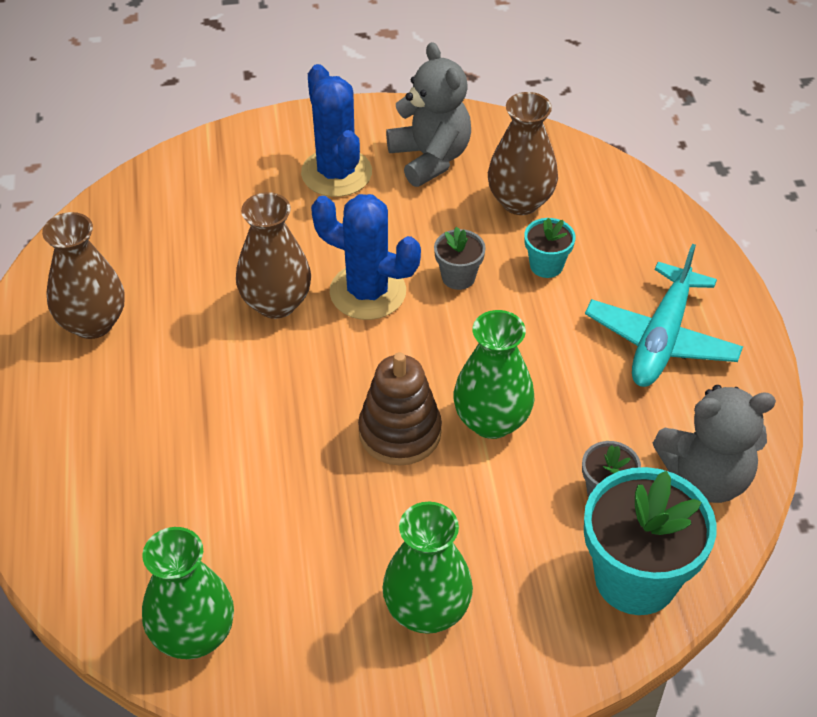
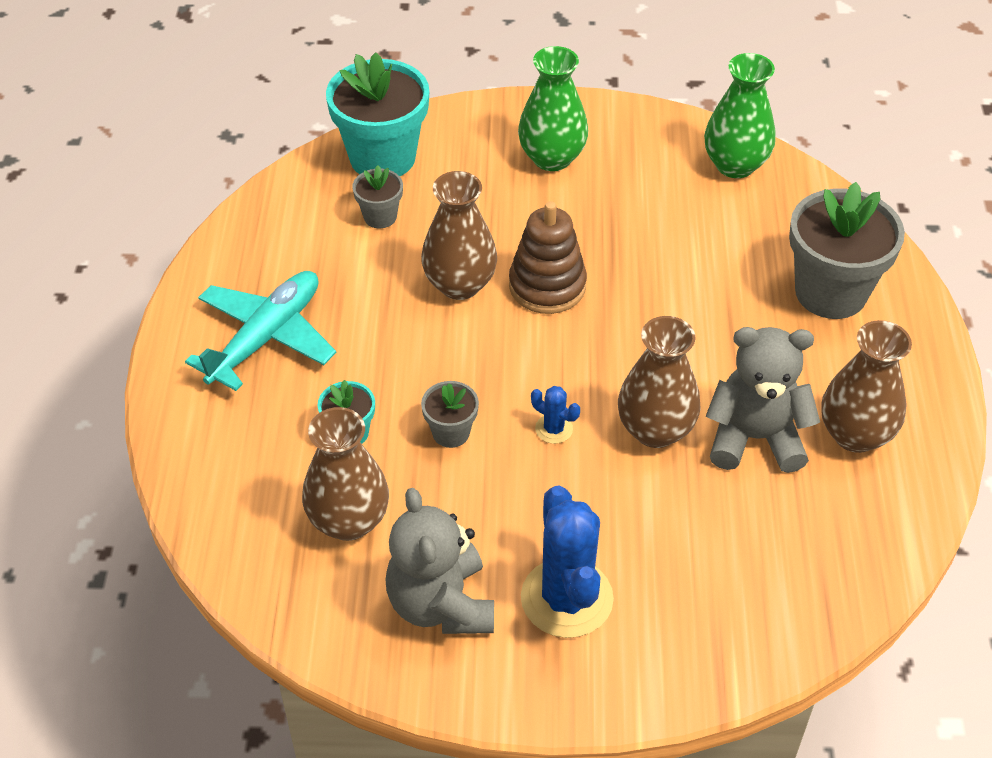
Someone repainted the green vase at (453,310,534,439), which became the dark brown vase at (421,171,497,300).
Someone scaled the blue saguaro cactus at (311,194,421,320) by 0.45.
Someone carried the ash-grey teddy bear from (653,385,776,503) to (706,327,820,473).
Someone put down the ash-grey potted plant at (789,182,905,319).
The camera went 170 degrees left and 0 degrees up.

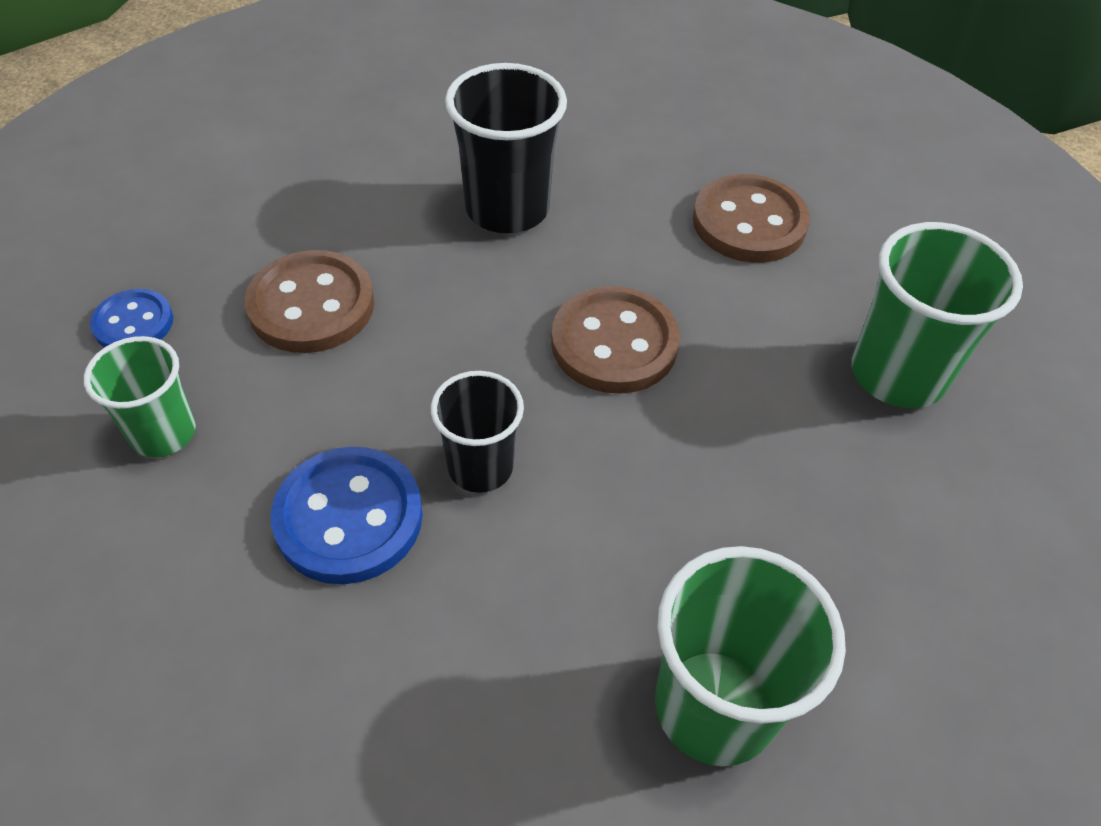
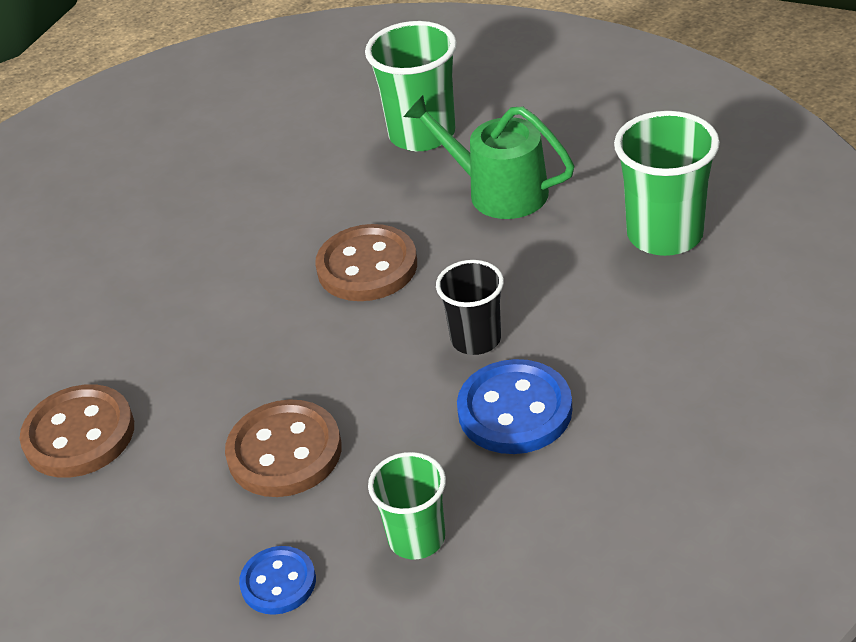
Someone carried the dark brown sewing button from (693,174,810,263) to (20,384,134,478).
Someone put down the green watering pot at (404,95,574,219).
Someone took away the ebony beaker at (445,63,567,233).
The camera went 75 degrees left and 10 degrees down.

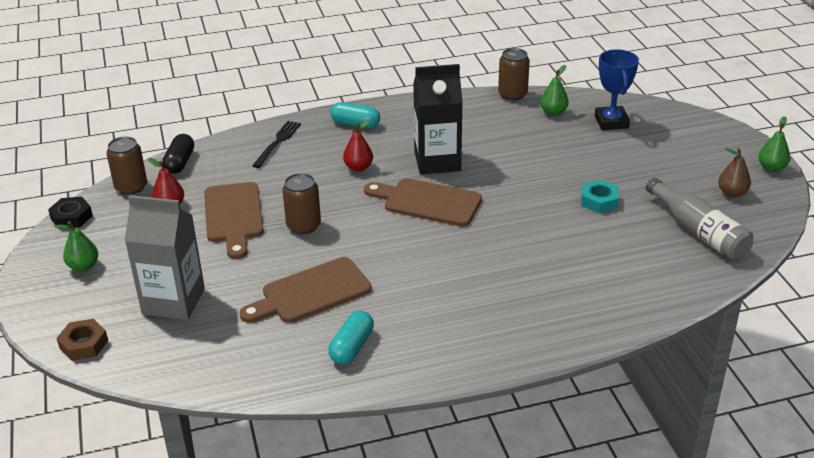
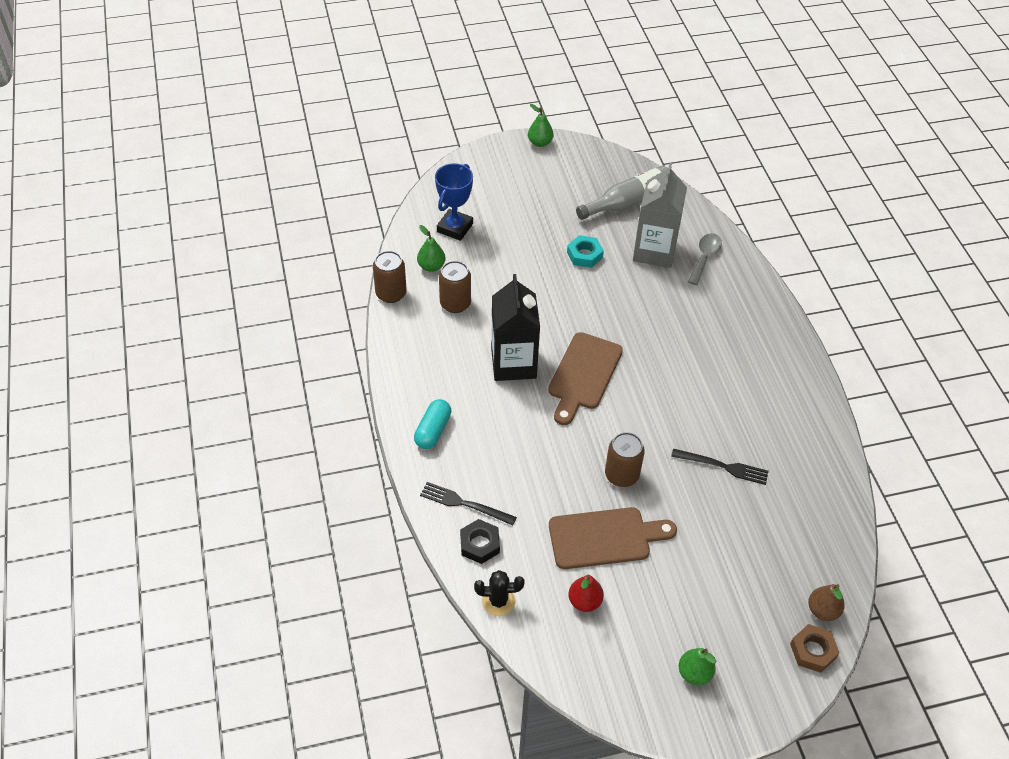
Someone rotated the blue prize cup at (595,49,639,130) by 60 degrees counterclockwise.
Someone carried the dark brown tin from (106,137,147,195) to (439,261,471,313).
Someone carried the ebony nut from (48,197,93,229) to (460,519,500,564).
Someone swapped the ebony pill shape at (162,134,194,174) for the ebony saguaro cactus at (474,570,524,616).
Someone carried the ash-grey milk carton from (125,195,205,320) to (633,162,687,268).
Someone swapped the dark brown chopping board at (239,257,372,323) for the ebony fork at (671,449,769,485).
Someone put down the ash-grey tablespoon at (688,233,722,285).
Someone carried the dark brown pear fruit from (718,148,751,197) to (808,584,845,621).
Someone took away the aqua pill shape at (328,310,374,364).
Someone took away the crimson pear fruit at (343,119,373,172).
The camera went 90 degrees left and 15 degrees up.

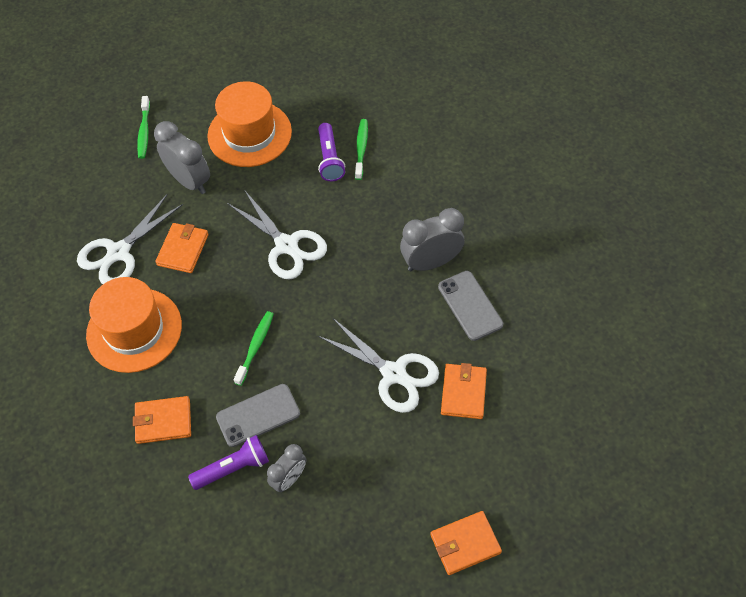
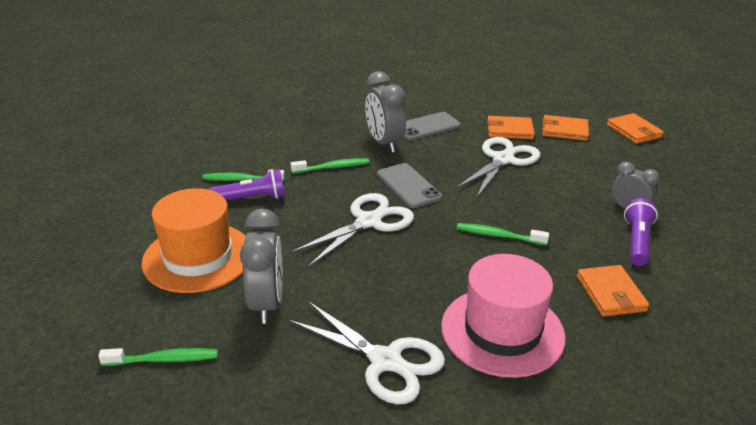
Someone rotated the ash-grey bedside clock at (154,121,210,194) by 135 degrees clockwise.
Someone put down the green toothbrush at (291,158,369,174).
Someone carried the ash-grey phone from (216,384,300,447) to (377,163,442,208).
Someone repainted the orange-coloured tall hat at (86,277,182,373), which became the rose-pink tall hat at (441,254,566,378).
Someone carried the orange-coloured billfold from (155,223,208,273) to (542,115,589,141).
Someone rotated the violet torch at (188,435,269,490) by 45 degrees clockwise.
The camera went 95 degrees left and 25 degrees down.

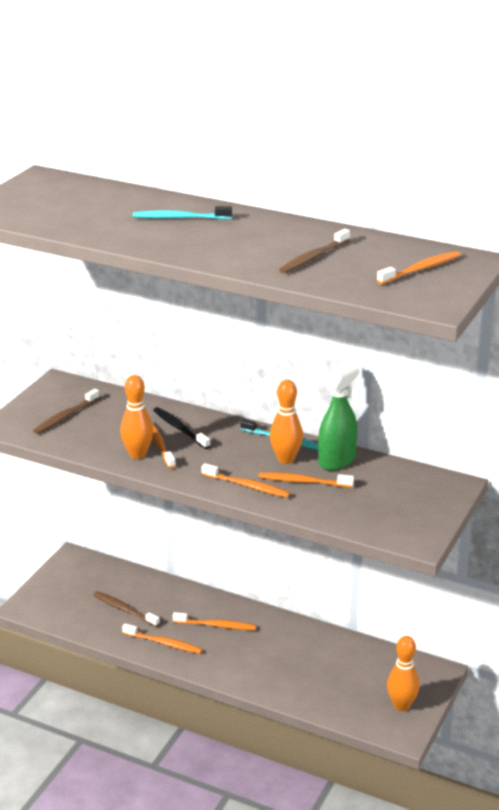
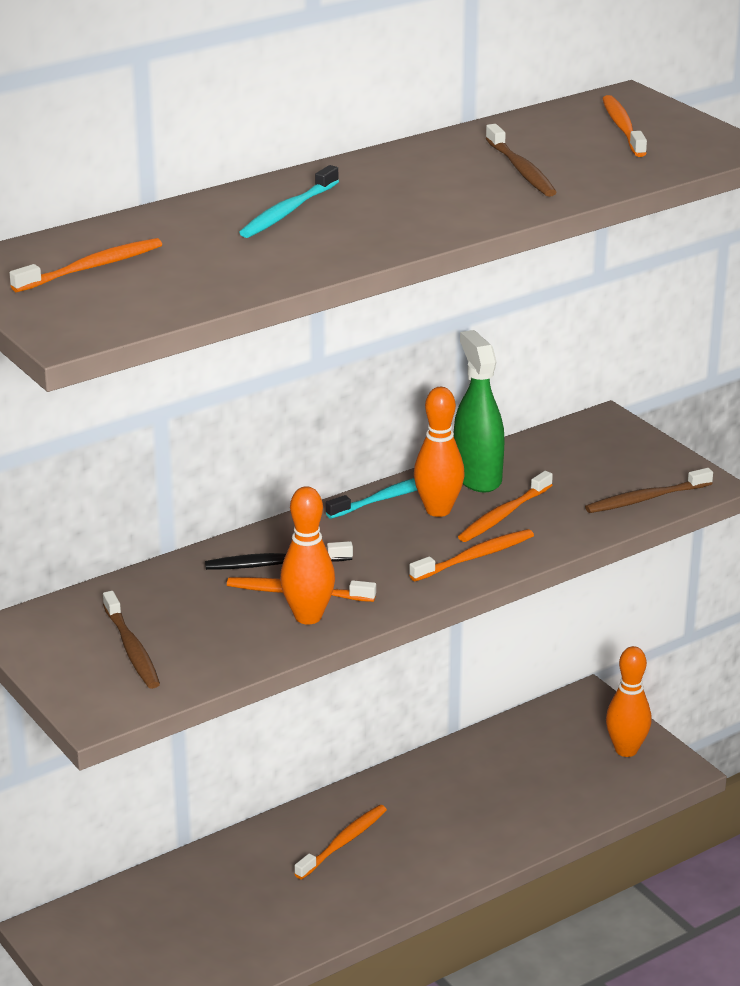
Someone carried the orange-coloured toothbrush from (122,624,202,654) to (10,238,162,292).
Someone carried the dark brown toothbrush from (93,591,160,627) to (585,468,713,513).
The camera went 60 degrees left and 0 degrees up.

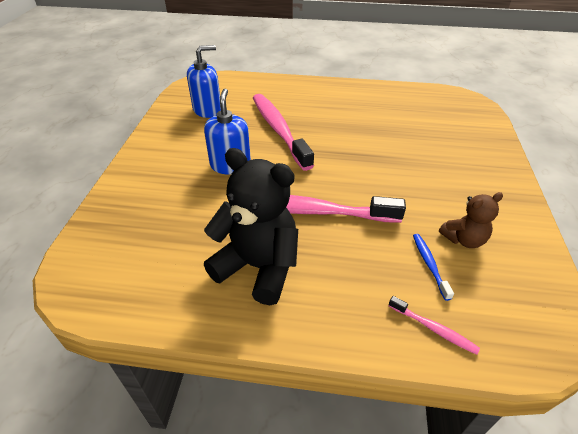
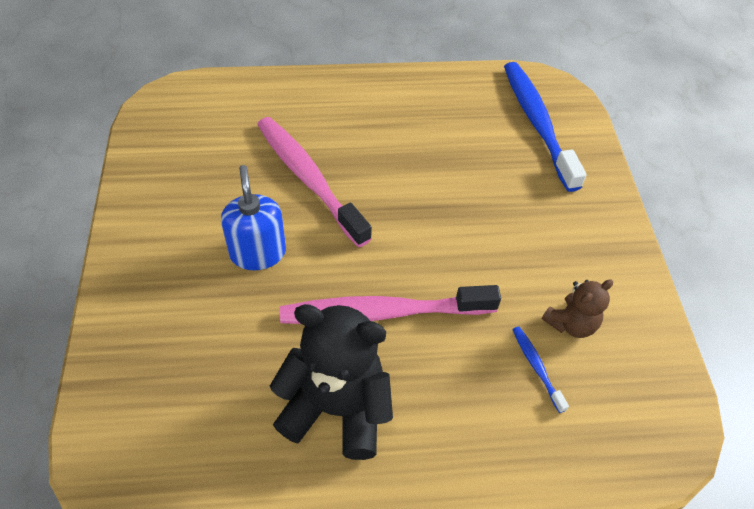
Someone put down the blue toothbrush at (504,62,587,192).
Someone took away the blue soap dispenser at (187,45,221,118).
Someone took away the rose-pink toothbrush at (389,296,480,355).
The camera went 15 degrees left and 10 degrees up.

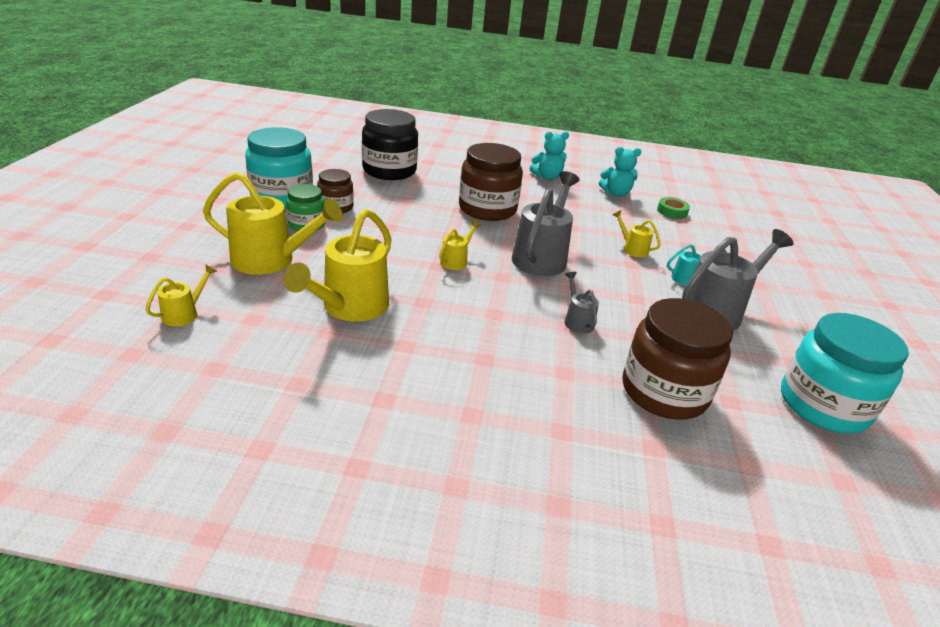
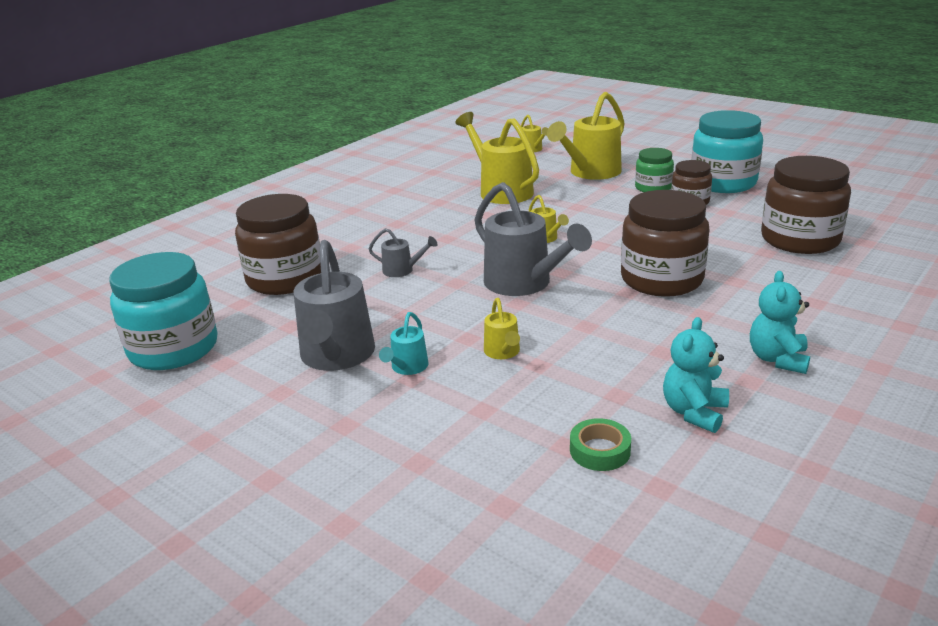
Someone rotated the bright yellow watering pot at (613,210,661,258) by 90 degrees clockwise.
Someone repainted the ebony preserve jar at (362,109,418,180), which became the dark brown preserve jar at (761,156,851,254).
The camera went 125 degrees right and 5 degrees down.

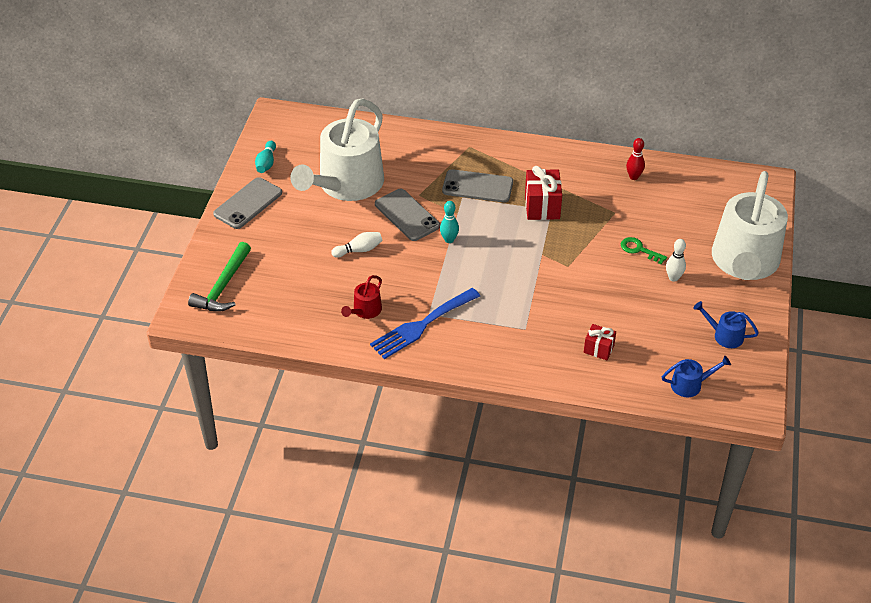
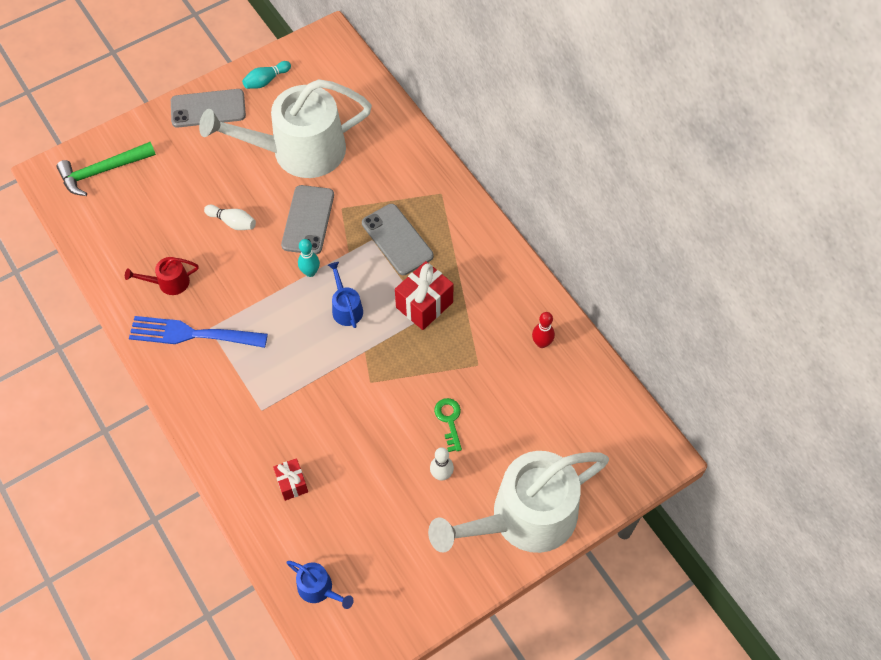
Someone carried the blue watering pot from (693,301,759,348) to (328,262,363,328).
The camera went 45 degrees right and 15 degrees up.

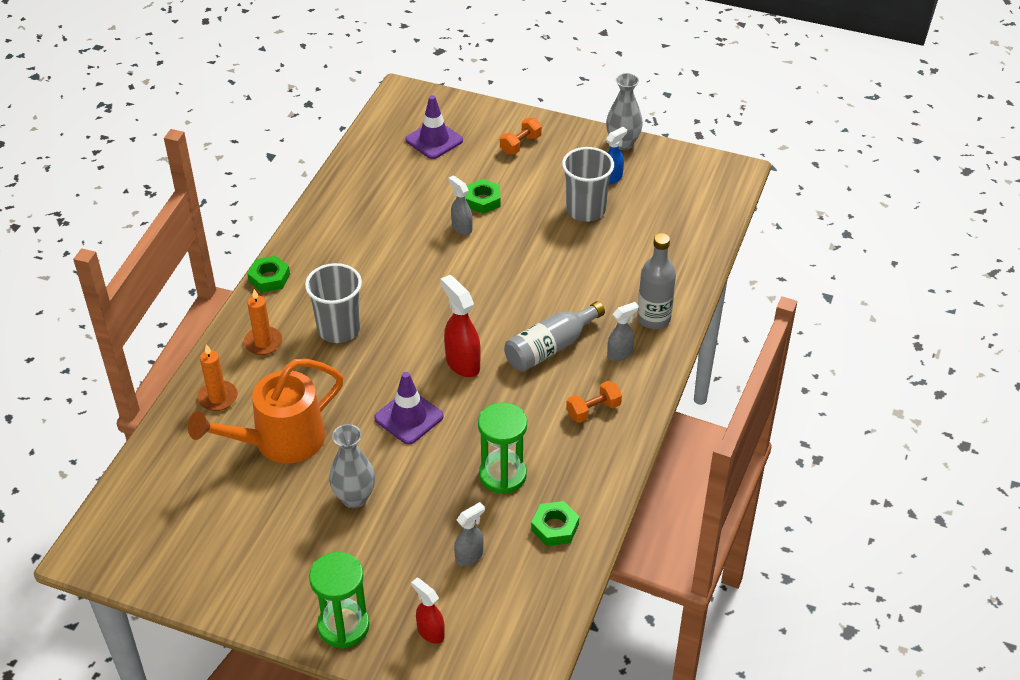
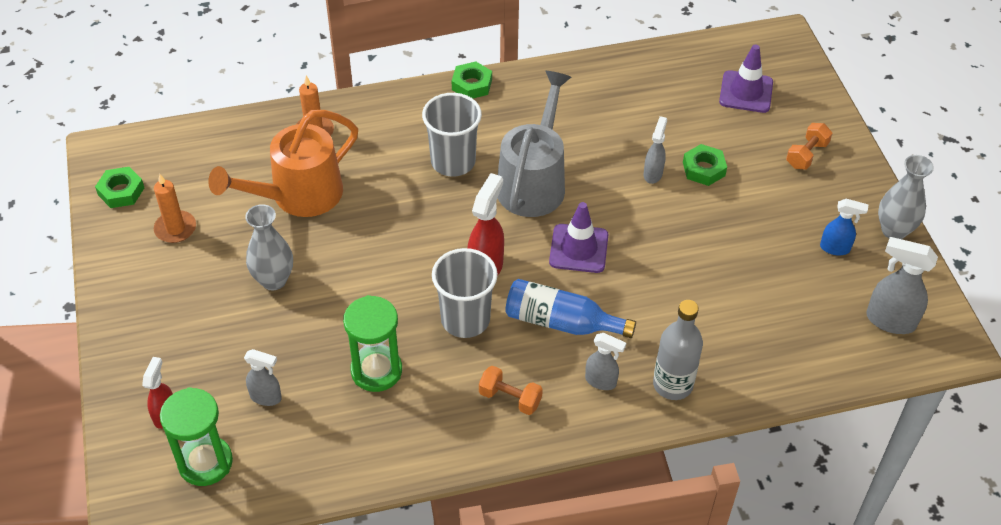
Someone carried the green nut from (531,501,579,546) to (95,167,144,208).
Someone carried the orange-coloured pillar candle from (244,289,283,355) to (154,174,196,243).
Someone carried the green sandglass from (309,552,370,649) to (160,387,233,486).
Someone rotated the orange-coloured watering pot at (188,359,344,463) by 60 degrees counterclockwise.
Someone carried the ash-grey beaker from (562,147,614,222) to (432,248,498,338).
Someone put down the ash-grey watering pot at (498,71,571,217).
Someone repainted the ash-grey flask at (504,301,605,372), which became the blue flask at (505,279,636,338).
Someone carried the violet traffic cone from (374,372,444,444) to (549,202,608,273).
Someone rotated the orange-coloured dumbbell at (500,118,542,155) by 60 degrees counterclockwise.
Someone put down the ash-grey spray bottle at (866,237,938,334).
The camera went 55 degrees right and 5 degrees up.

